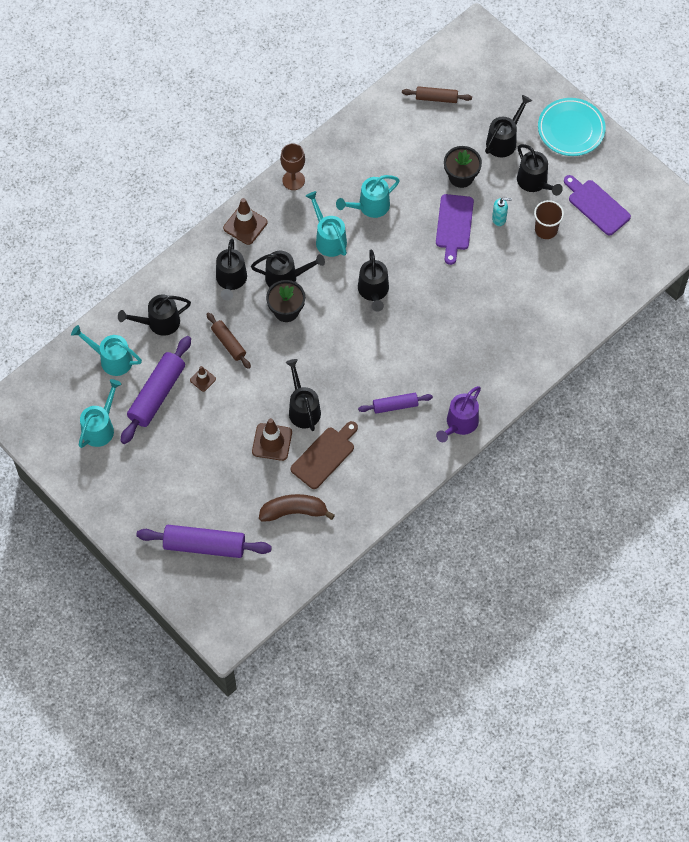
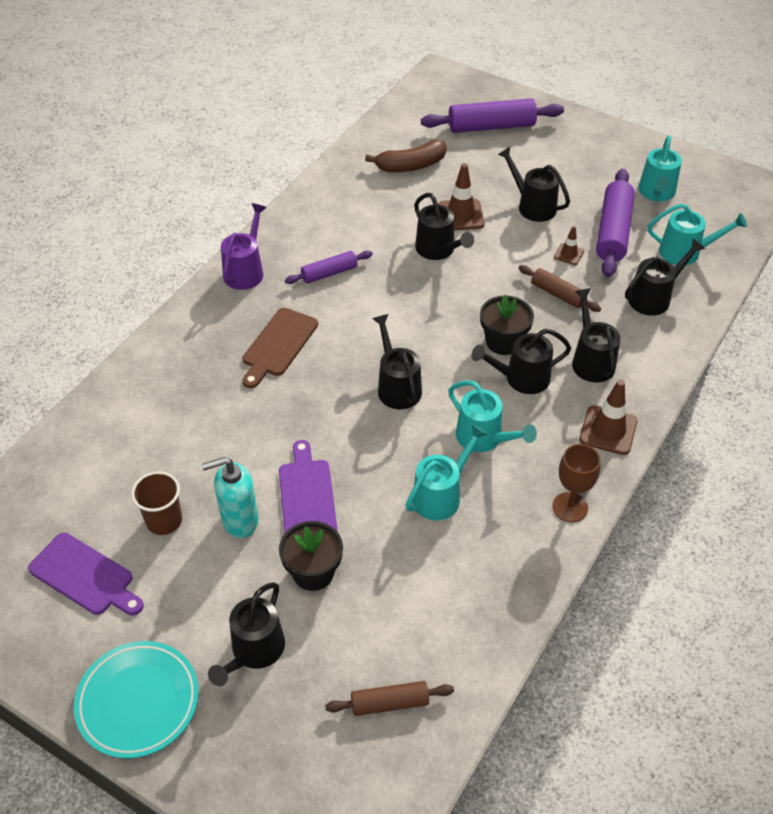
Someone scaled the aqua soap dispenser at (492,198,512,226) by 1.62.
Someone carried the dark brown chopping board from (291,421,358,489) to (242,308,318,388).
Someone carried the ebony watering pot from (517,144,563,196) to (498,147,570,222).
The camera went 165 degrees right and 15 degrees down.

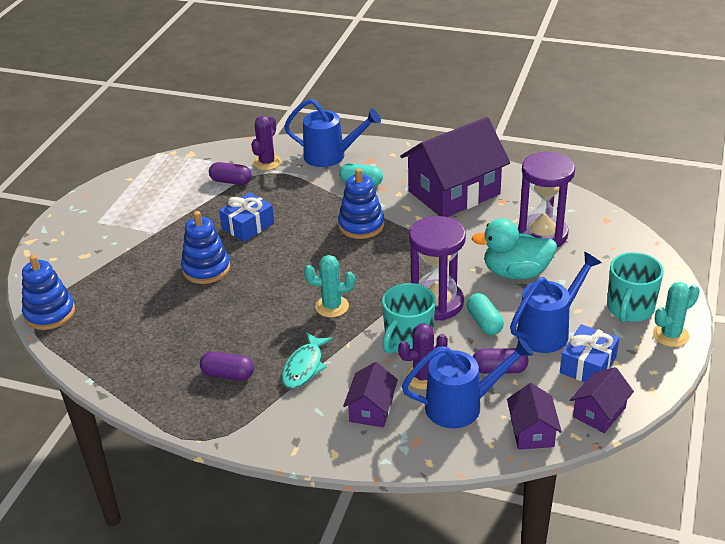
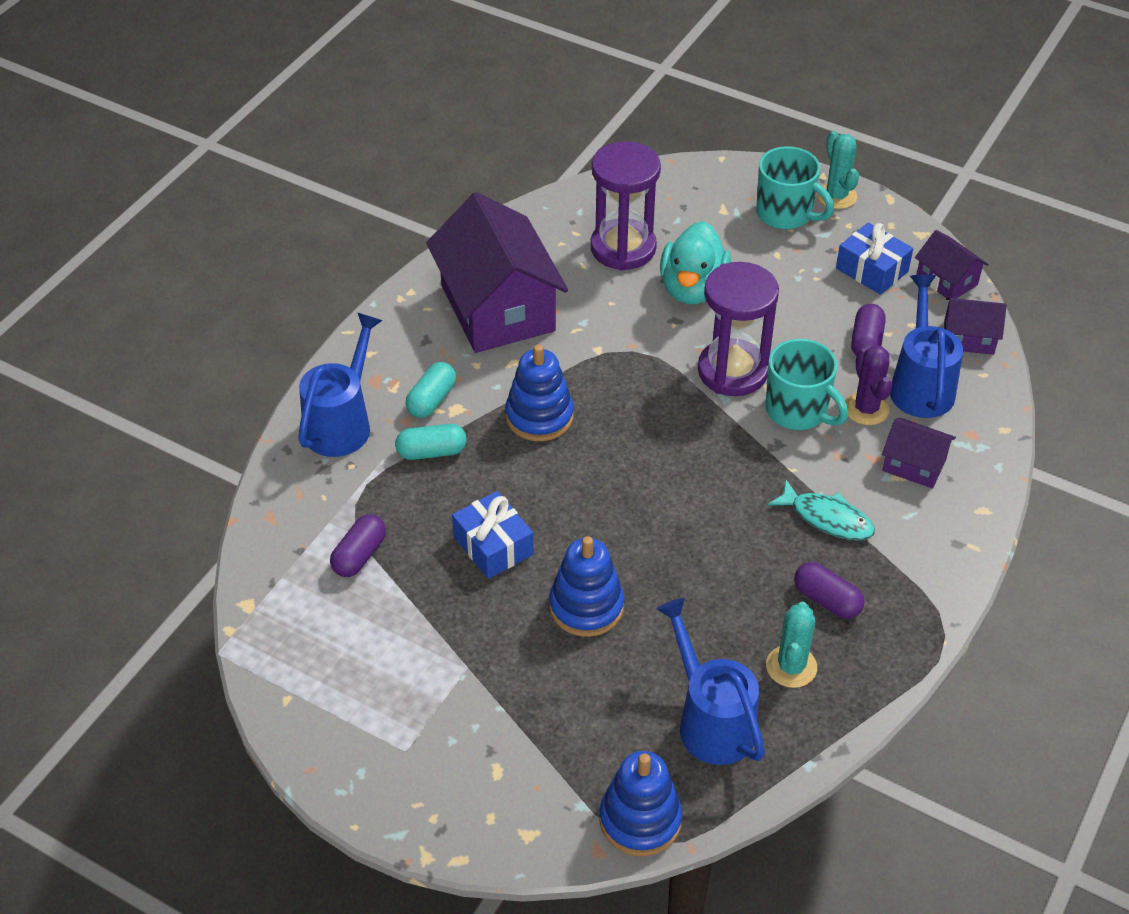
Someone carried the aqua pill shape from (467,293,504,335) to (395,424,467,460).
Someone carried the blue watering pot from (510,252,601,353) to (657,598,765,765).
Someone carried the aqua saguaro cactus from (304,255,355,318) to (766,602,817,688).
Someone rotated the violet pill shape at (200,352,254,380) by 75 degrees counterclockwise.
Someone took away the violet saguaro cactus at (251,116,281,170).
The camera went 80 degrees left and 10 degrees up.

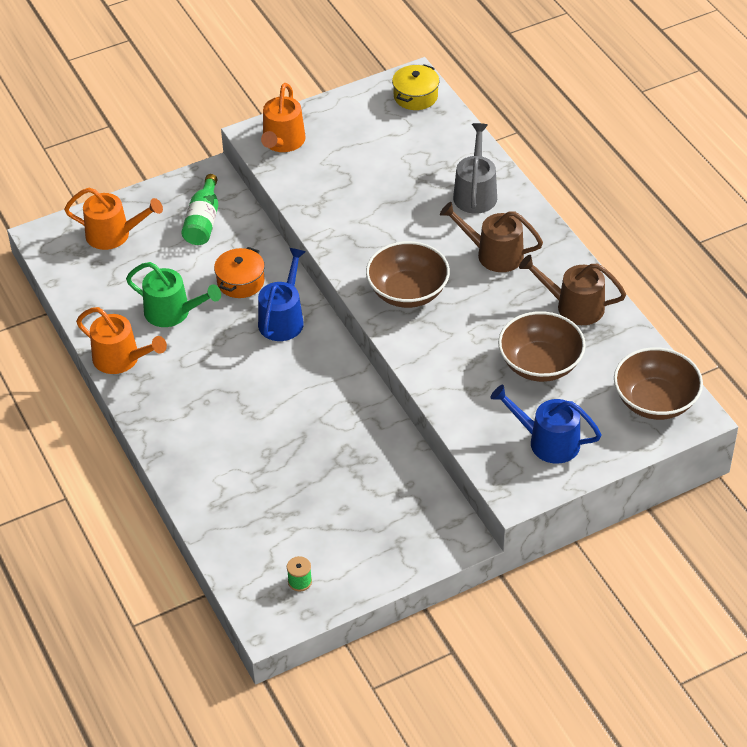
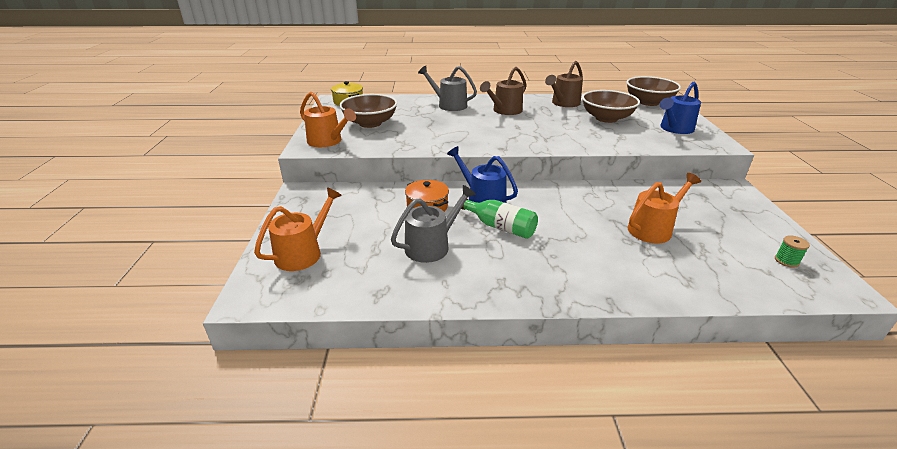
Someone carried the dark brown deep dish from (366,241,450,308) to (339,94,397,128).
Someone repainted the green watering pot at (126,262,221,327), which became the ash-grey watering pot at (391,185,476,263).
Someone carried the green flask from (181,174,218,245) to (461,199,538,239).
Someone carried the orange-coloured watering pot from (76,307,167,374) to (627,173,701,243).
The camera went 65 degrees left and 15 degrees down.

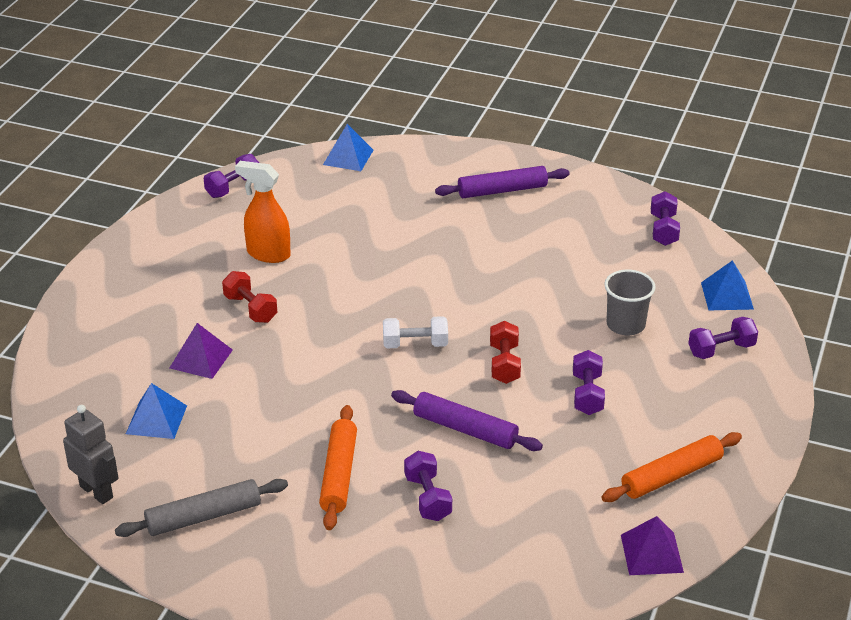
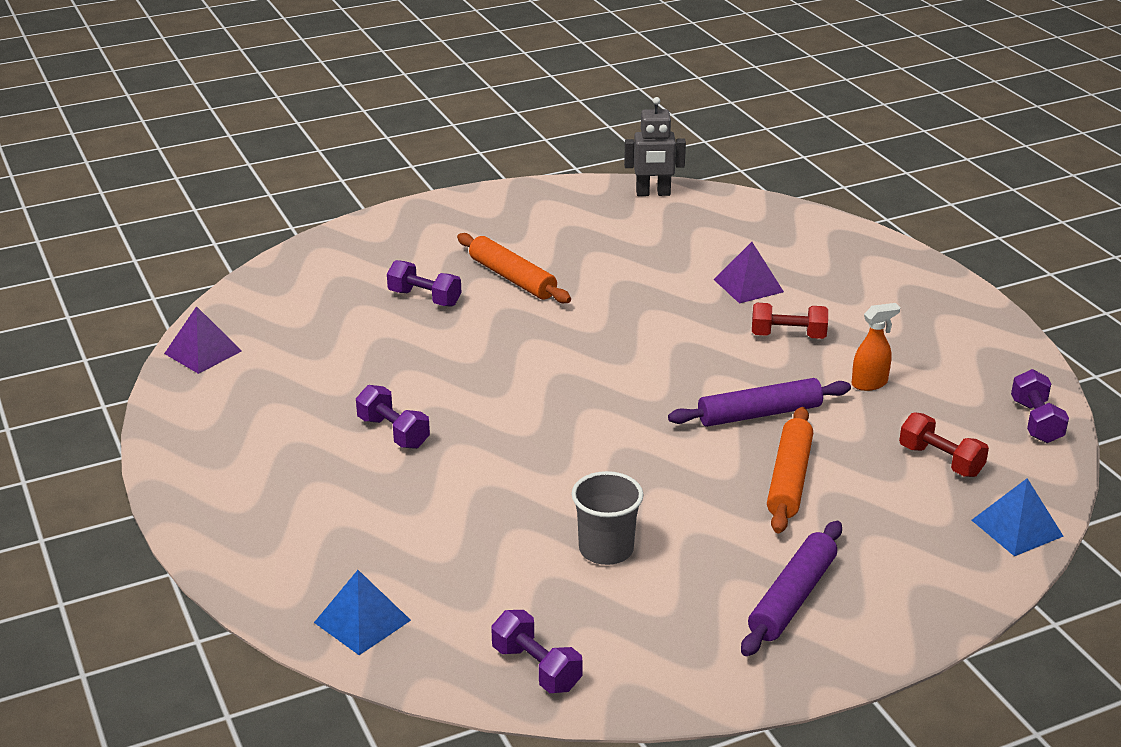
Someone carried the ash-grey beaker from (604,270,656,335) to (571,471,644,565).
Someone carried the violet rolling pin from (391,390,543,451) to (668,378,851,427).
Someone carried the orange-coloured rolling pin from (601,432,742,502) to (767,407,813,533).
Someone scaled the orange-coloured spray bottle at (235,161,291,263) by 0.65.
Someone carried the crimson dumbbell from (490,321,521,384) to (899,412,989,477).
Someone took away the ash-grey rolling pin at (115,479,288,537).
Someone took away the blue pyramid at (126,383,187,439).
Someone took away the white dumbbell at (383,316,448,348).
Someone took away the violet dumbbell at (688,317,758,359).
The camera went 135 degrees right and 5 degrees down.

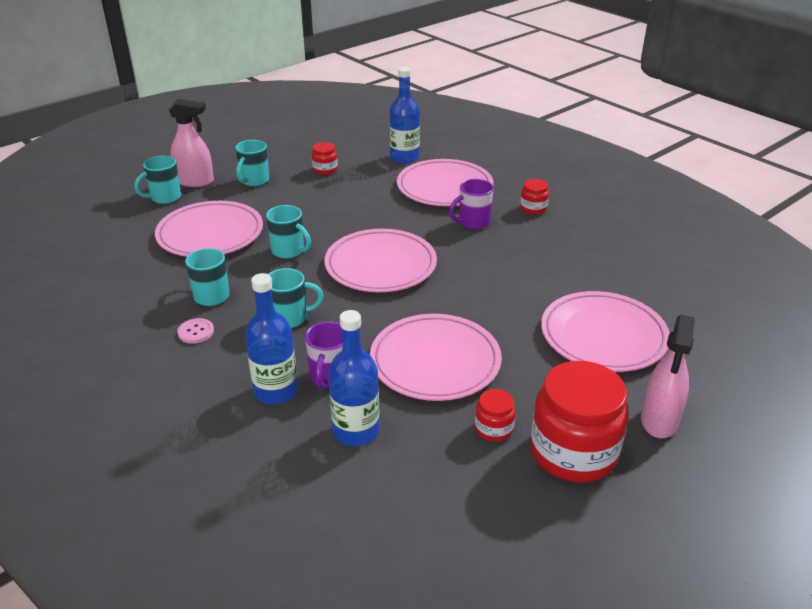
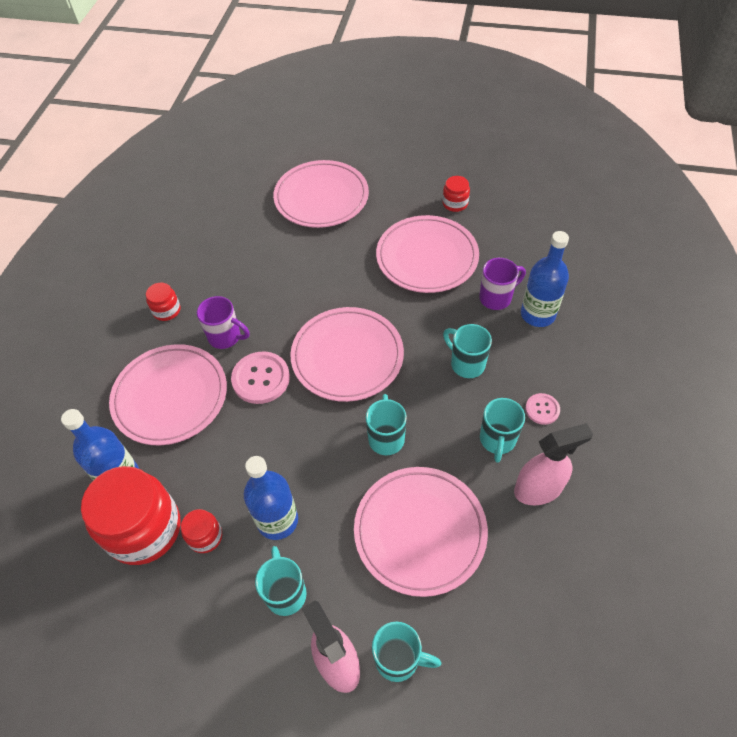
Someone carried the crimson preserve jar from (530,361,629,482) to (81,466,181,565).
Someone put down the rose-pink sewing button at (231,351,290,404).
Someone carried the blue flask from (328,310,379,446) to (244,456,298,540).
Someone rotated the aqua mug at (235,140,269,186) by 90 degrees counterclockwise.
Someone carried the rose-pink spray bottle from (641,315,695,438) to (514,423,593,505).
The camera went 125 degrees left and 20 degrees up.

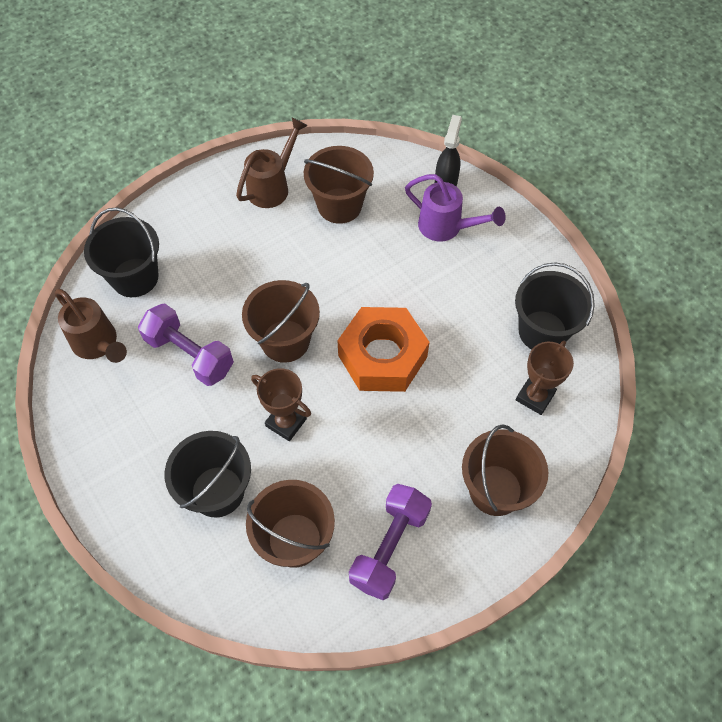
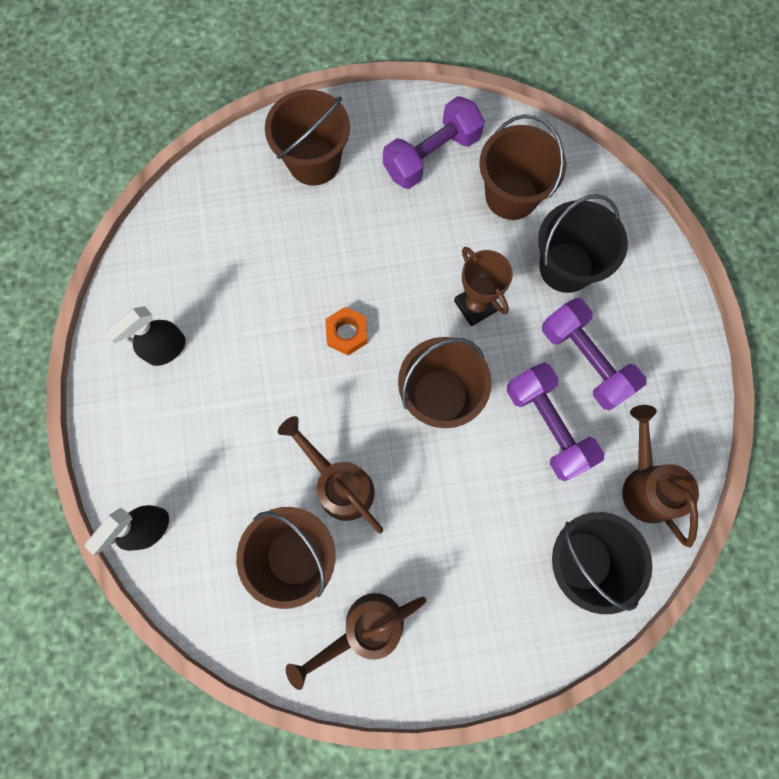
Someone put down the ebony spray bottle at (105,306,186,366).
Someone put down the dark brown watering pot at (278,416,383,533).
Someone scaled the orange-coloured nut at (337,307,430,392) by 0.46.
Someone put down the violet dumbbell at (542,298,646,411).
Someone took away the violet watering pot at (405,174,506,241).
Someone took away the ebony sand bucket at (515,262,595,349).
Someone took away the dark brown prize cup at (516,341,574,415).
The camera went 155 degrees left and 15 degrees up.

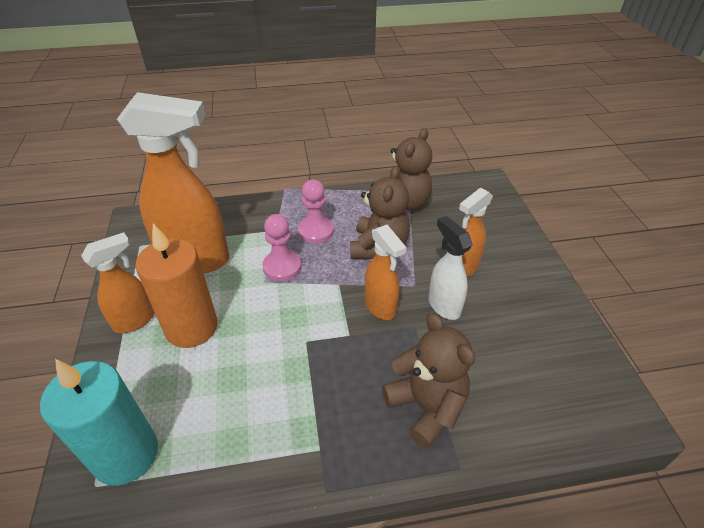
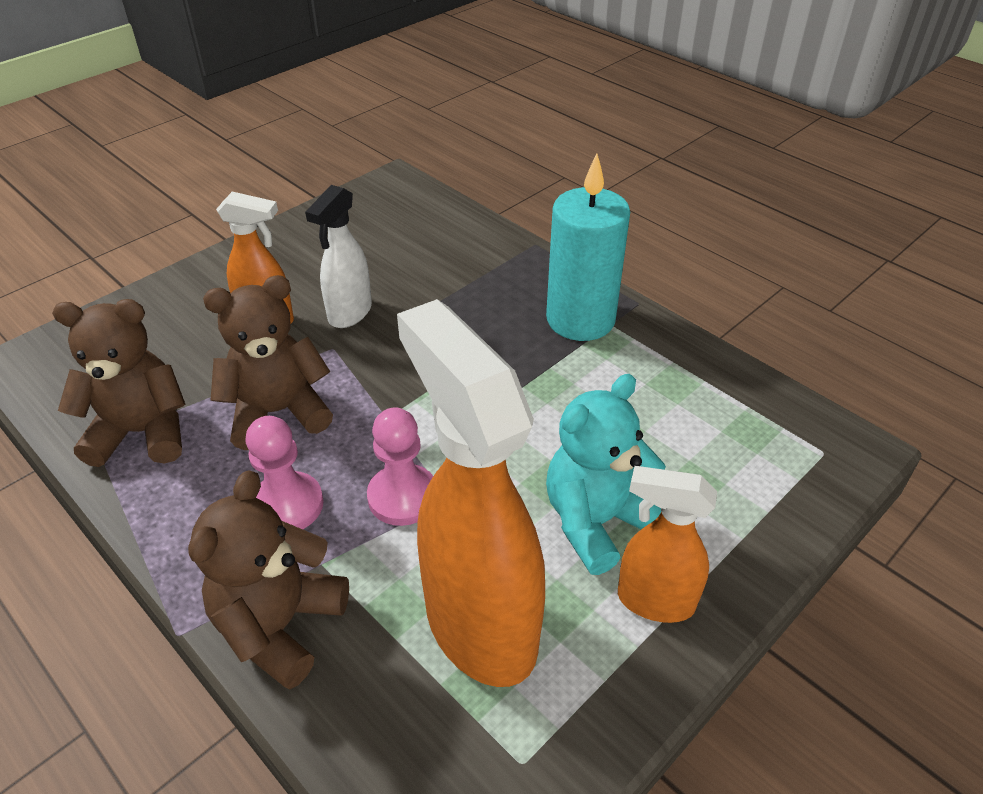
Someone carried the dark brown teddy bear from (382,313,475,449) to (188,470,349,690).
Someone carried the aqua pillar candle from (40,359,158,486) to (546,154,630,341).
Someone swapped the orange-coloured pillar candle at (135,223,218,348) for the aqua teddy bear at (546,374,666,575).
Someone took away the orange-coloured spray bottle at (365,225,407,320).
The camera went 125 degrees left and 0 degrees up.

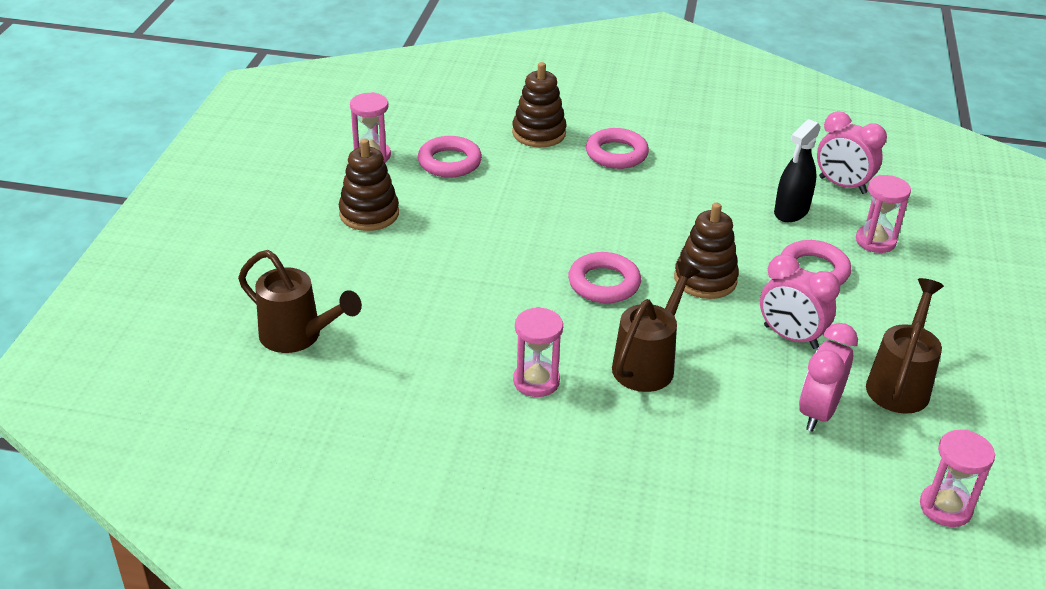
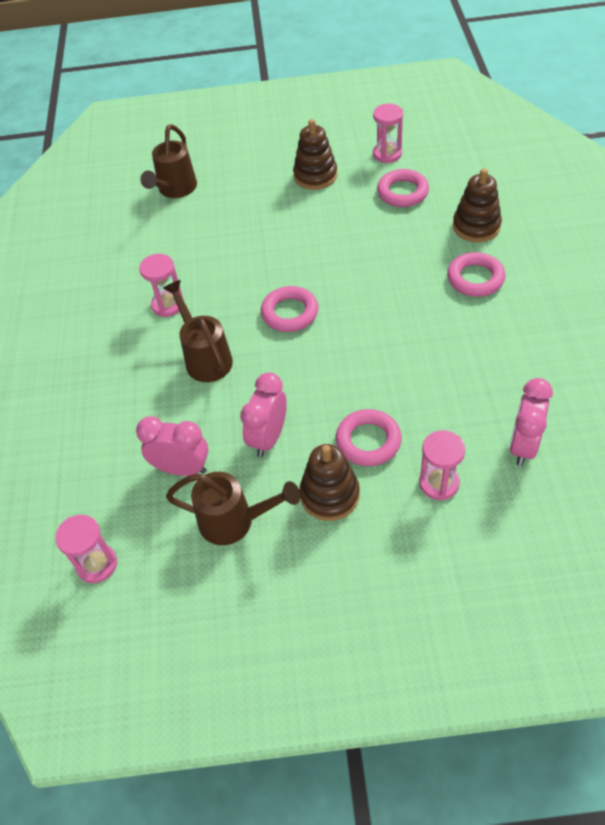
Someone rotated the dark brown watering pot at (612,261,700,392) by 135 degrees counterclockwise.
Someone carried the dark brown stacking toy from (674,203,739,299) to (299,444,360,521).
Someone took away the ebony spray bottle at (774,119,821,222).
The camera went 80 degrees right and 15 degrees up.

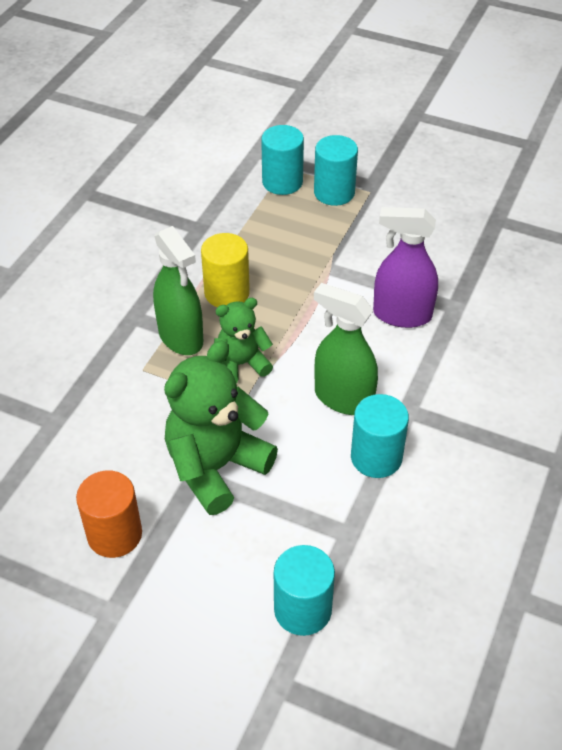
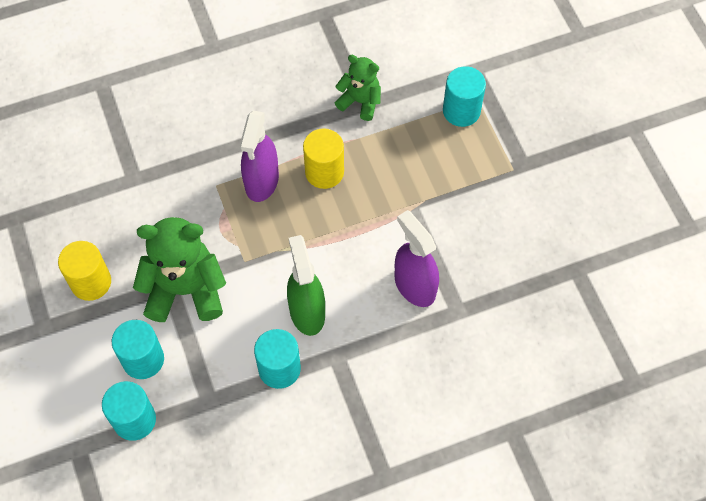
Someone repainted the orange-coloured cylinder at (76,470,142,558), which became the bright yellow cylinder at (58,241,111,301).
Someone carried the aqua cylinder from (314,135,358,206) to (112,320,164,379).
Someone repainted the green spray bottle at (153,226,203,355), which became the violet spray bottle at (240,111,279,202).
Someone carried the green teddy bear from (214,298,273,383) to (335,55,381,121).
The camera went 45 degrees right and 15 degrees up.

